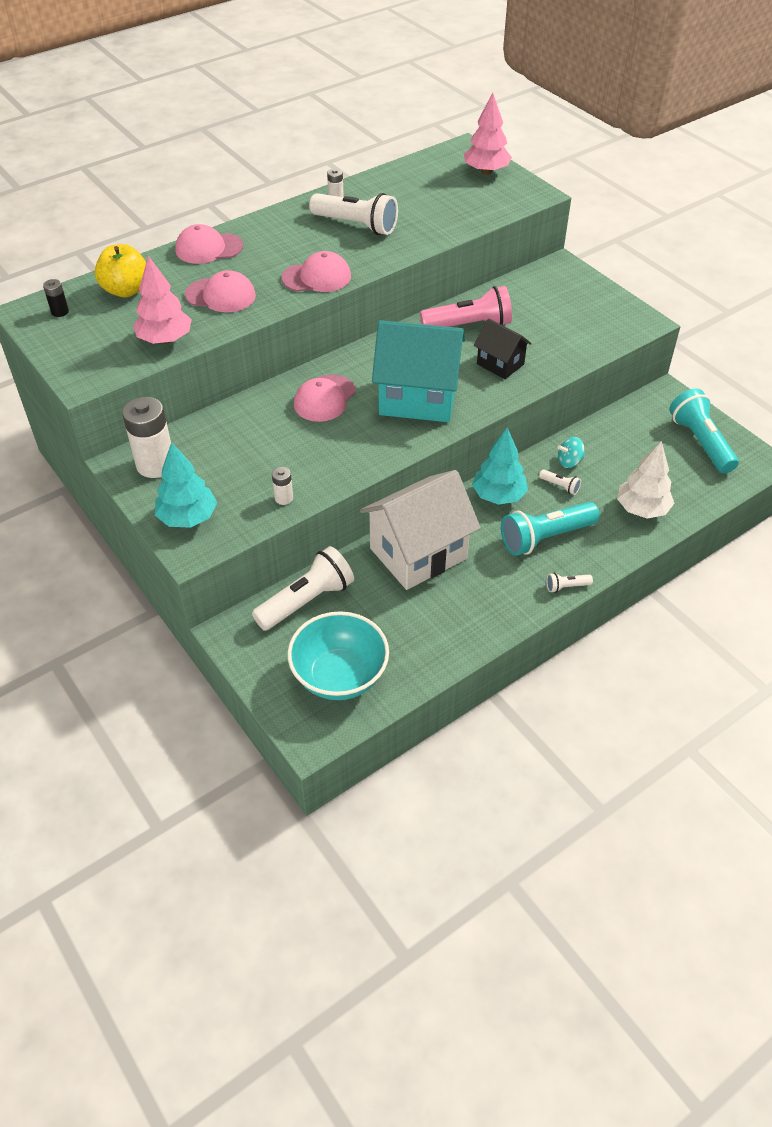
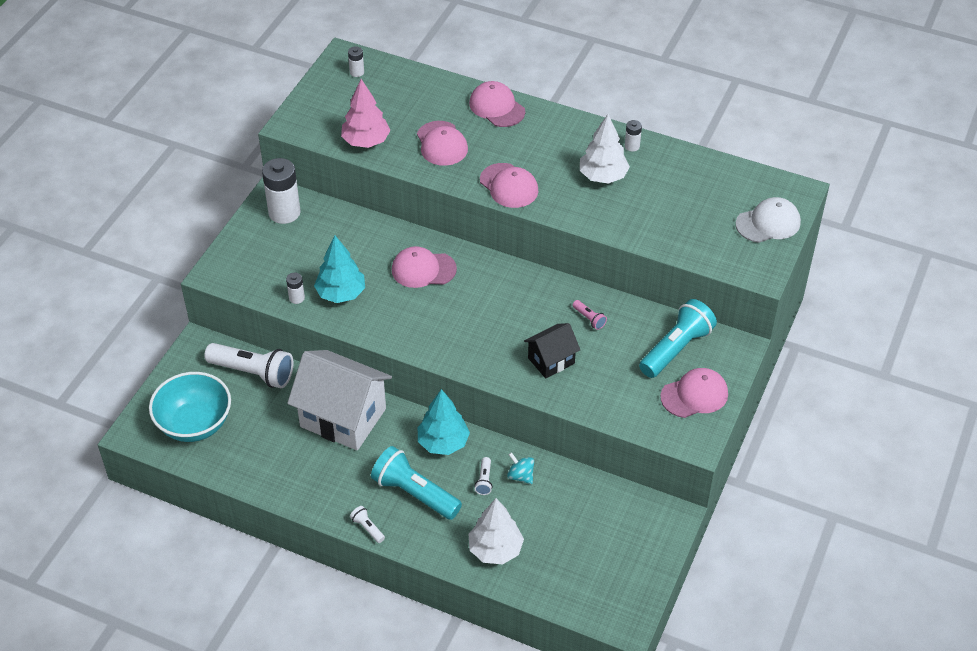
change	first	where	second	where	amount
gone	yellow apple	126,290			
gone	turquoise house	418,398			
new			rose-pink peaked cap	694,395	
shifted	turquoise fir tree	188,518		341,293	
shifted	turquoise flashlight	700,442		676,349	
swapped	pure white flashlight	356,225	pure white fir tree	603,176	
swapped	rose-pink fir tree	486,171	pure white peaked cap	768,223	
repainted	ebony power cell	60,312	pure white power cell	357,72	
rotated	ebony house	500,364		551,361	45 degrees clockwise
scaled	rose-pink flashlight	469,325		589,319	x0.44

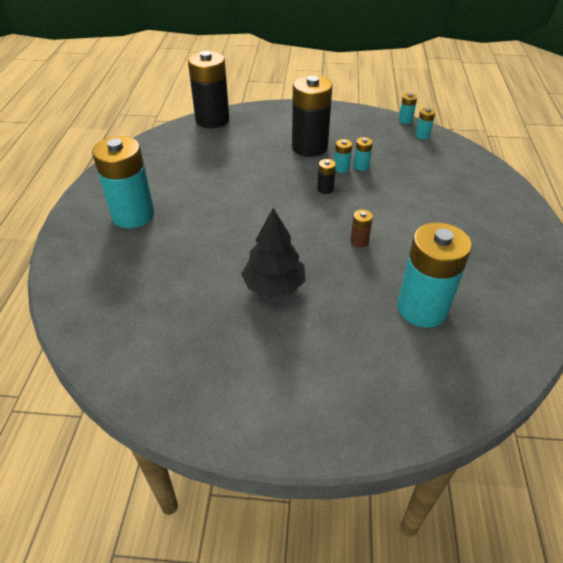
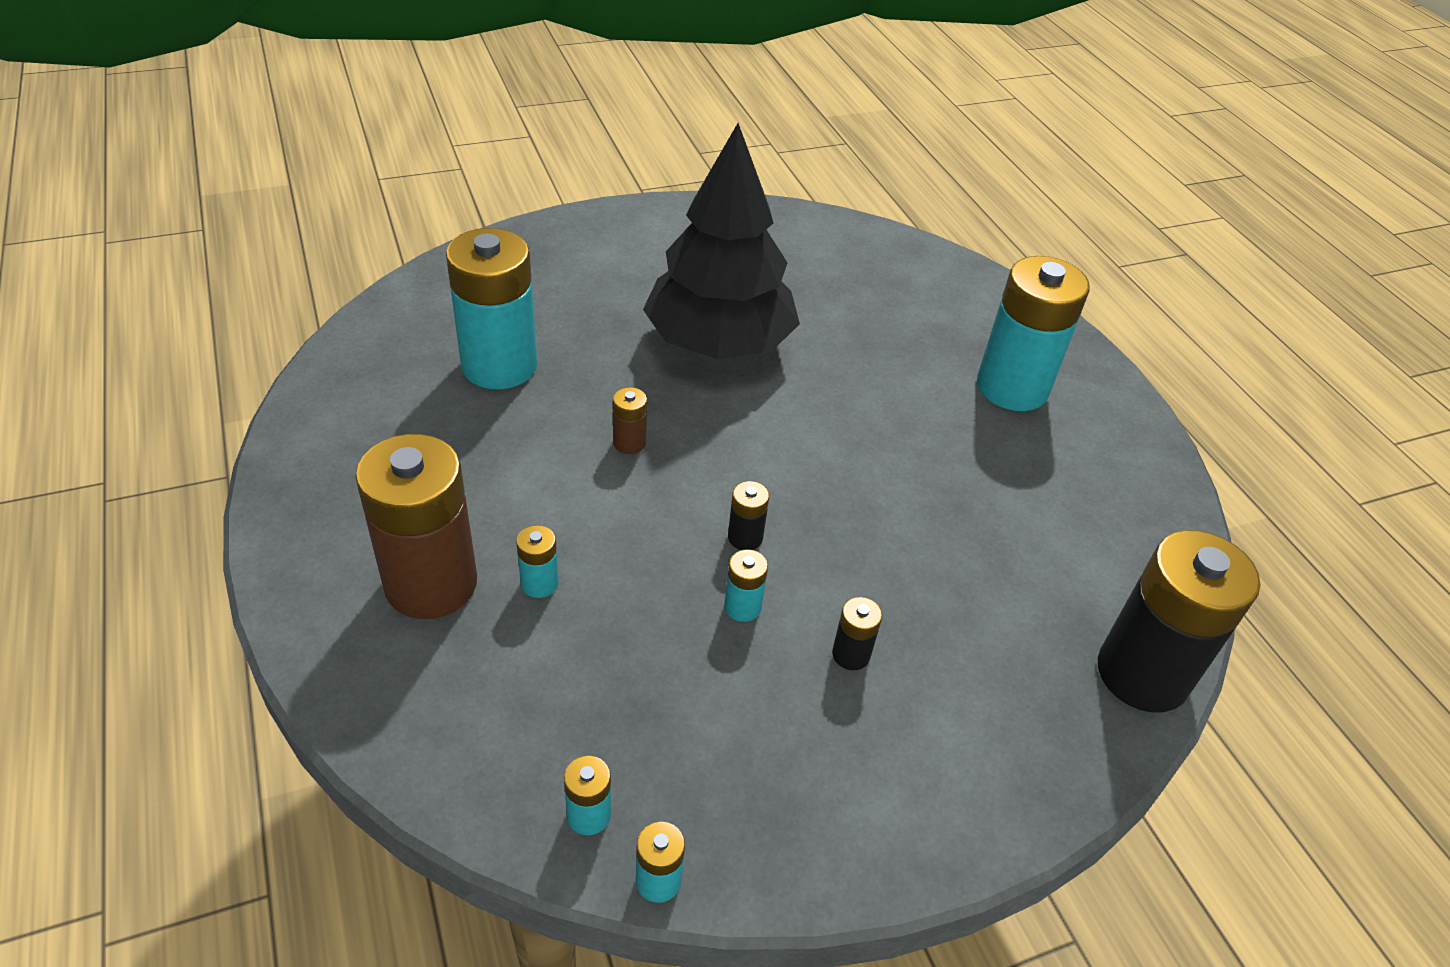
change	first	where	second	where	amount
new			dark brown power cell	431,583	
shifted	turquoise power cell	361,166		539,583	
scaled	ebony fir tree	274,286		719,343	x1.61
scaled	ebony power cell	309,147		851,654	x0.41

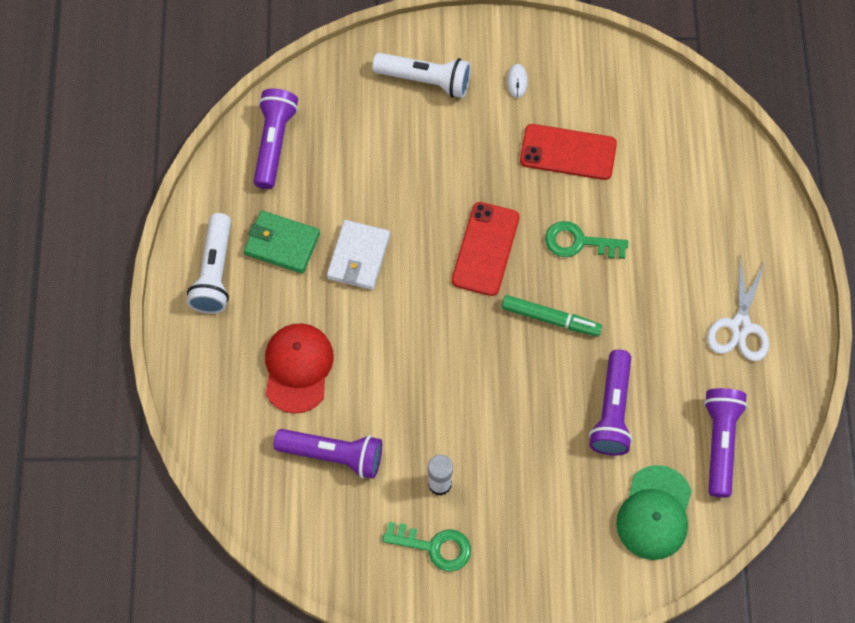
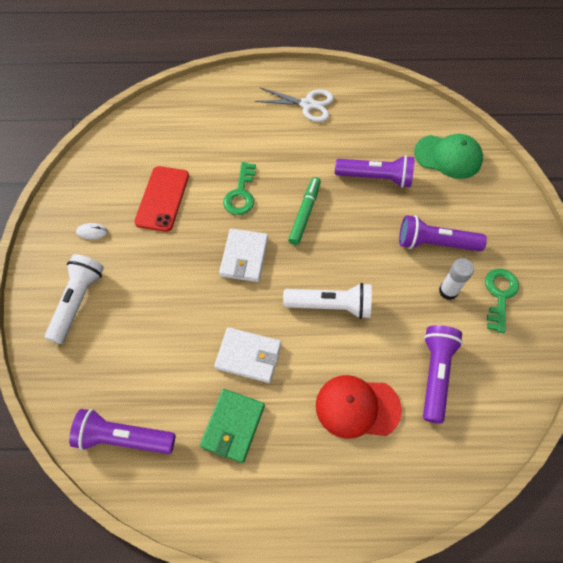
change	first	where	second	where	amount
shifted	pure white flashlight	215,272		330,305	
shifted	royal purple flashlight	720,443		435,243	
swapped	crimson phone	485,249	pure white wallet	244,257	

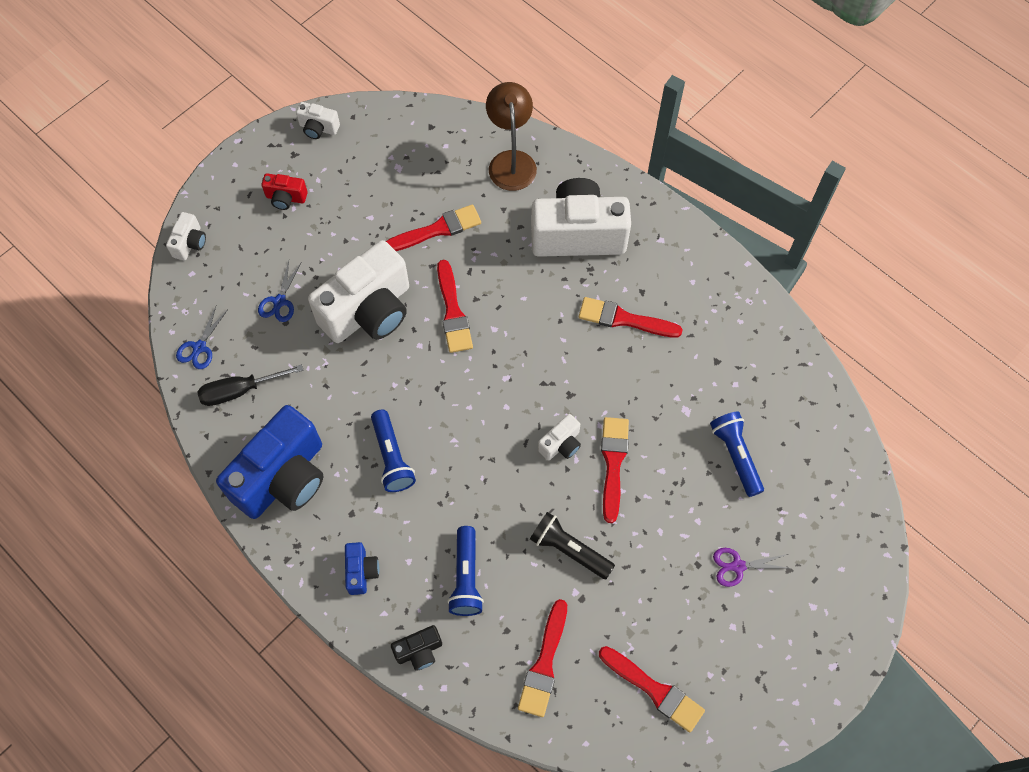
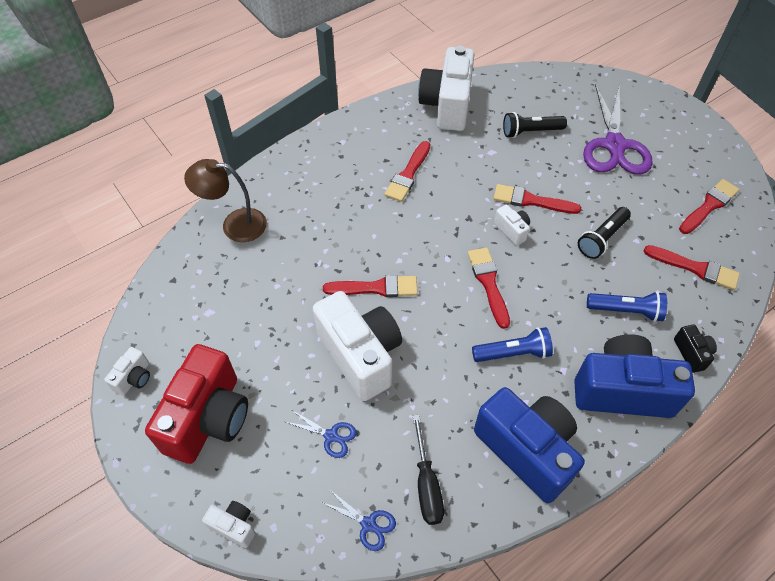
change	first	where	second	where	amount
shifted	crimson paintbrush	437,229		488,283	
shifted	pure white photo camera	578,234		447,106	
repainted	royal blue flashlight	735,456	ebony flashlight	530,132	
scaled	crimson photo camera	286,198		209,418	x2.28
scaled	royal blue photo camera	361,571		622,390	x2.28
scaled	royal purple pair of scissors	737,566		615,146	x2.34

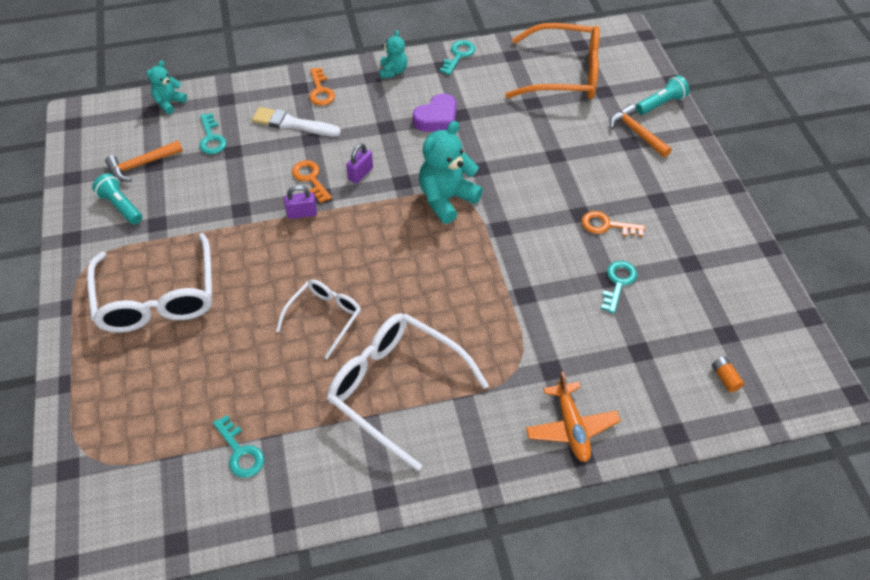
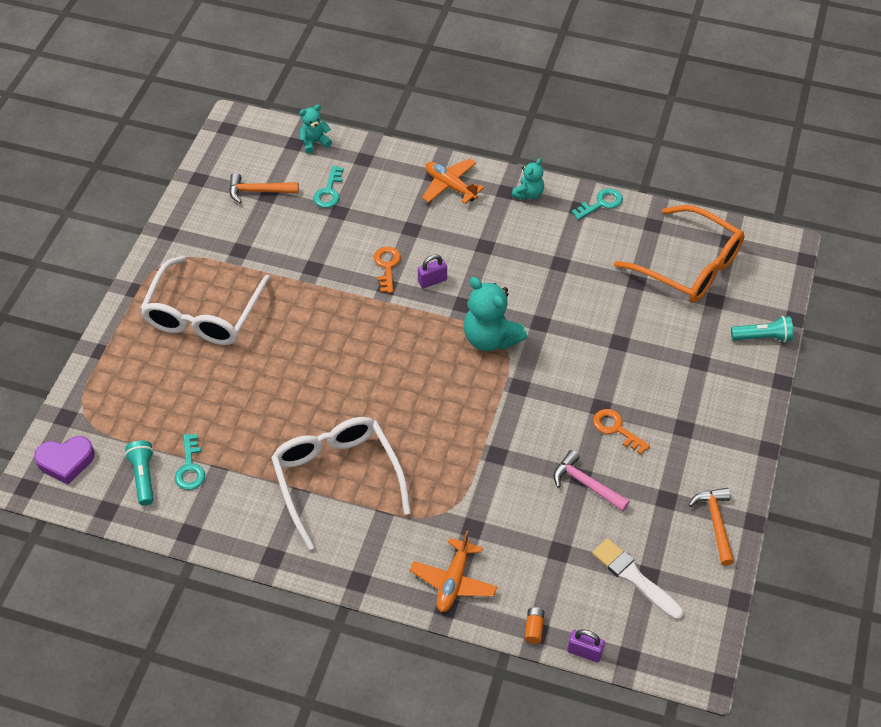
change	first	where	second	where	amount
gone	pure white eyeglasses	324,317			
shifted	turquoise flashlight	121,206		144,476	
shifted	pure white paintbrush	292,124		634,577	
shifted	royal purple lock	302,213		584,652	
shifted	royal purple love heart	437,118		66,461	
shifted	bright orange carpenter's hammer	637,133		715,523	
shifted	bright orange power cell	725,378		534,628	
swapped	bright orange door key	320,91	bright orange aeroplane	450,186	
swapped	turquoise door key	618,283	rose-pink carpenter's hammer	586,484	
rotated	turquoise teddy bear	446,199		490,338	120 degrees counterclockwise

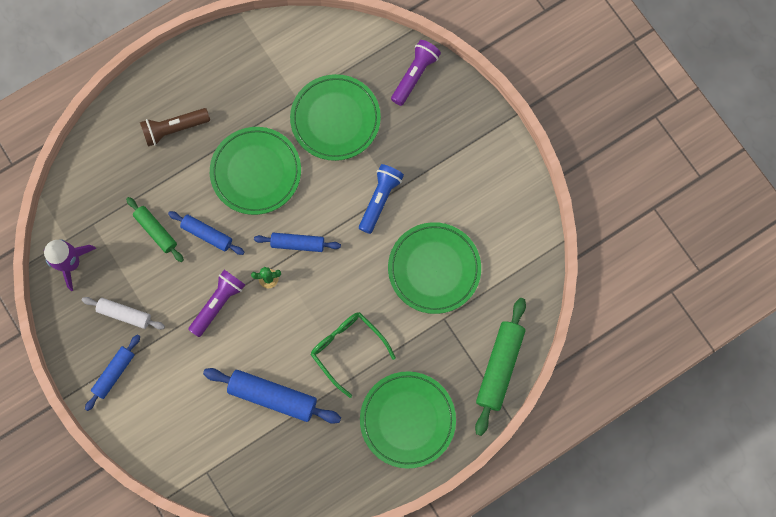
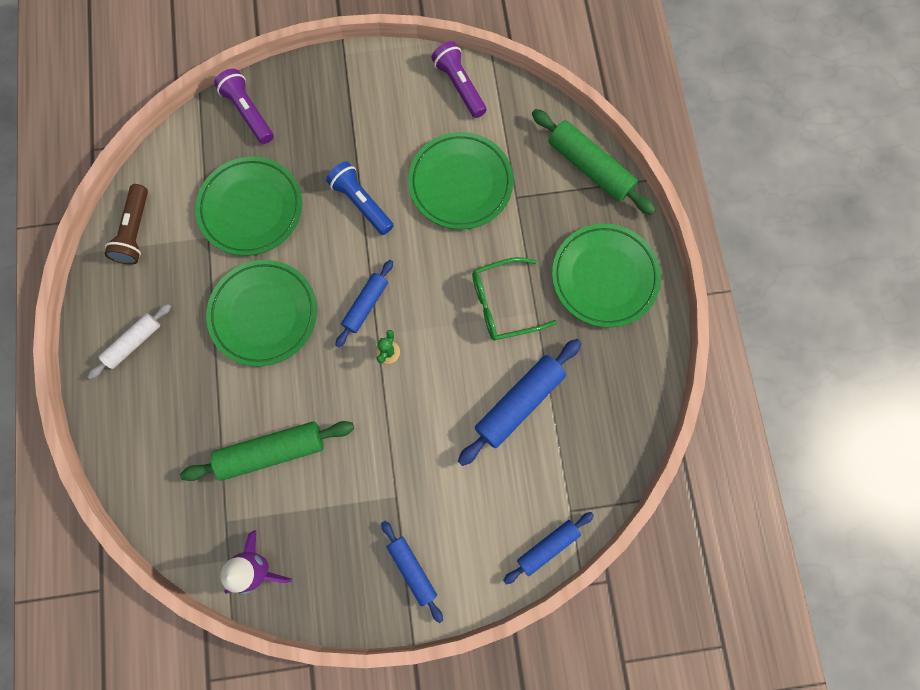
change	first	where	second	where	amount
shifted	pure white pastry roller	125,314		134,343	
shifted	dark brown flashlight	174,129		135,231	
shifted	royal blue pastry roller	207,234		547,546	
shifted	royal purple flashlight	218,303		459,86	
scaled	emerald pastry roller	156,231		272,451	x1.61

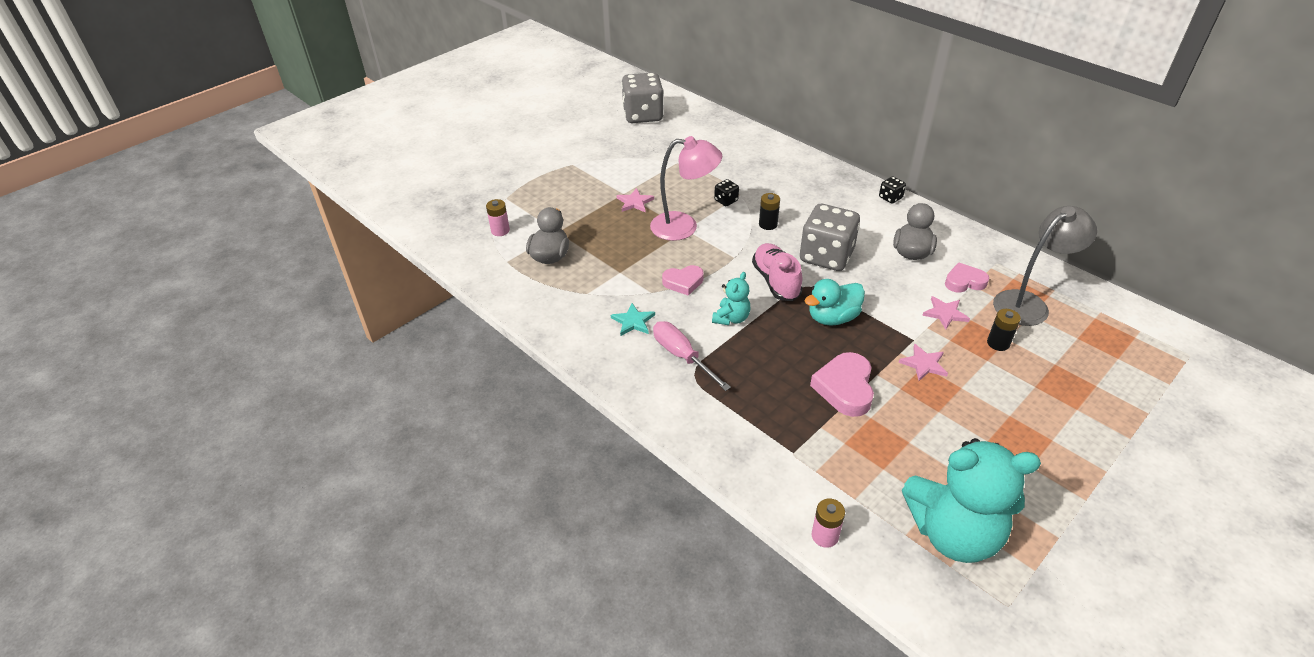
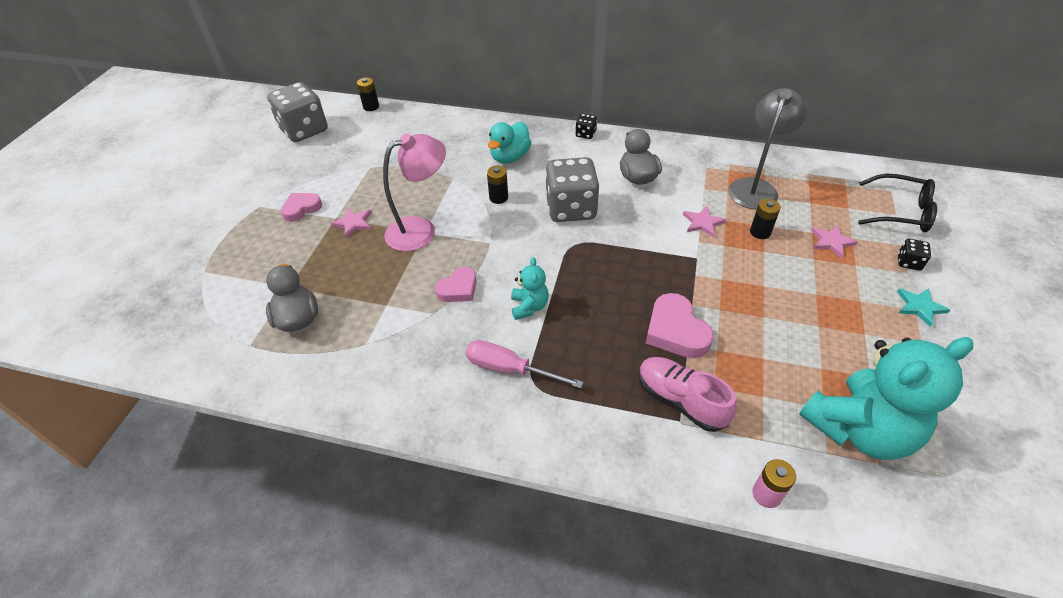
change	first	where	second	where	amount
gone	rose-pink power cell	500,230			
new			ebony power cell	371,107	
new			ebony eyeglasses	900,212	
shifted	turquoise star	633,321		919,307	
shifted	ebony dice	726,200		908,262	
shifted	rose-pink sneaker	776,281		681,400	
shifted	turquoise duck	832,318		510,157	
shifted	rose-pink star	924,364		831,242	
shifted	rose-pink love heart	964,282		301,209	

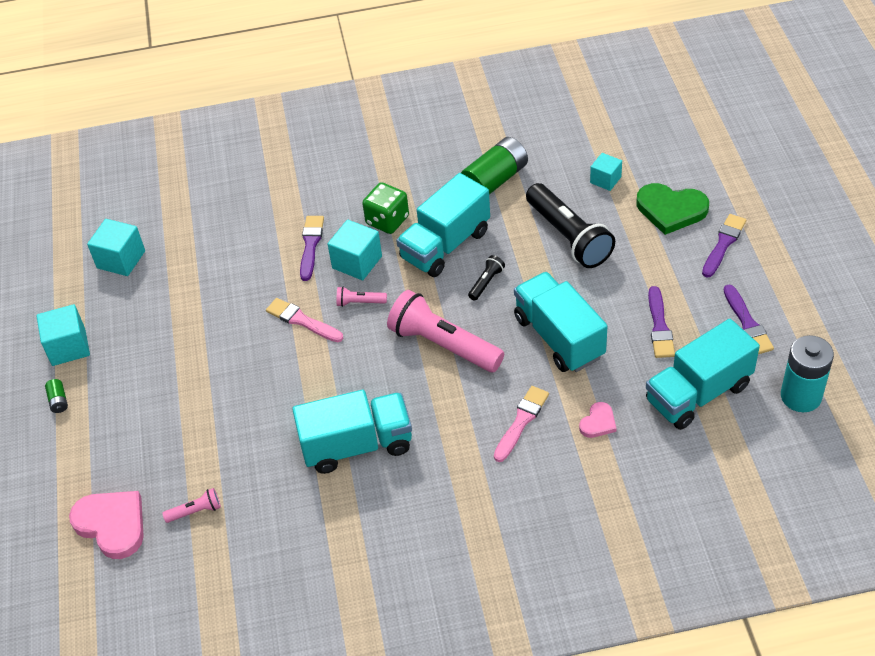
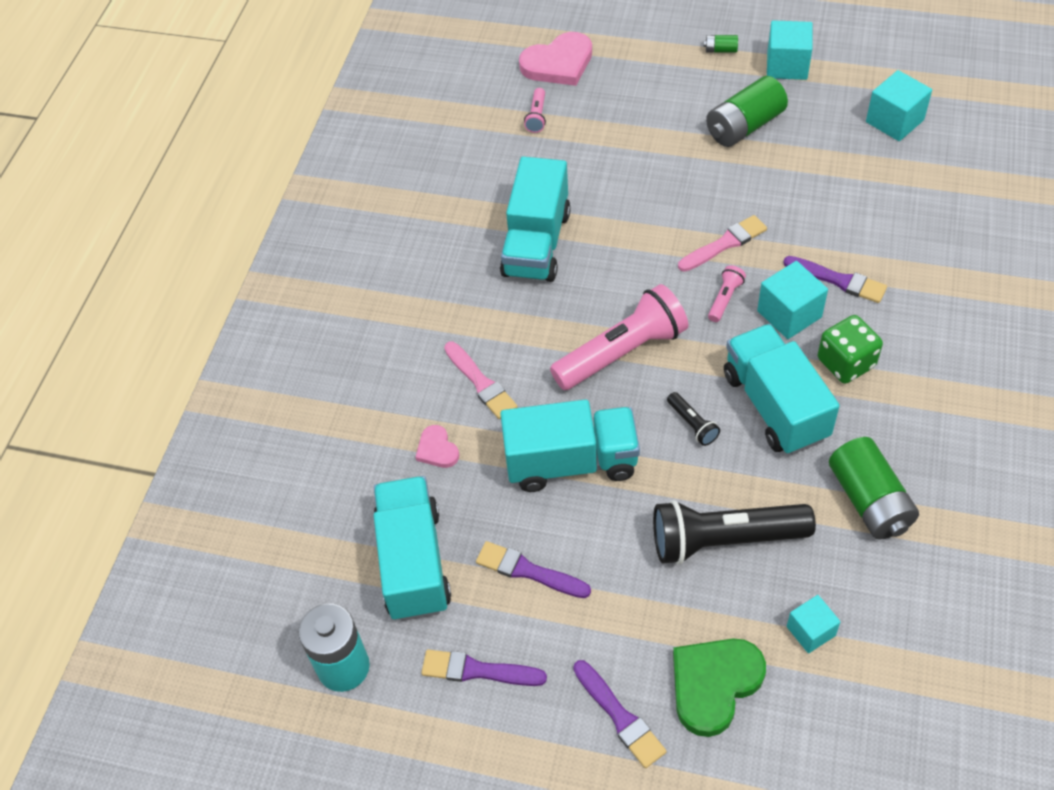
change	first	where	second	where	amount
new			emerald power cell	744,126	

